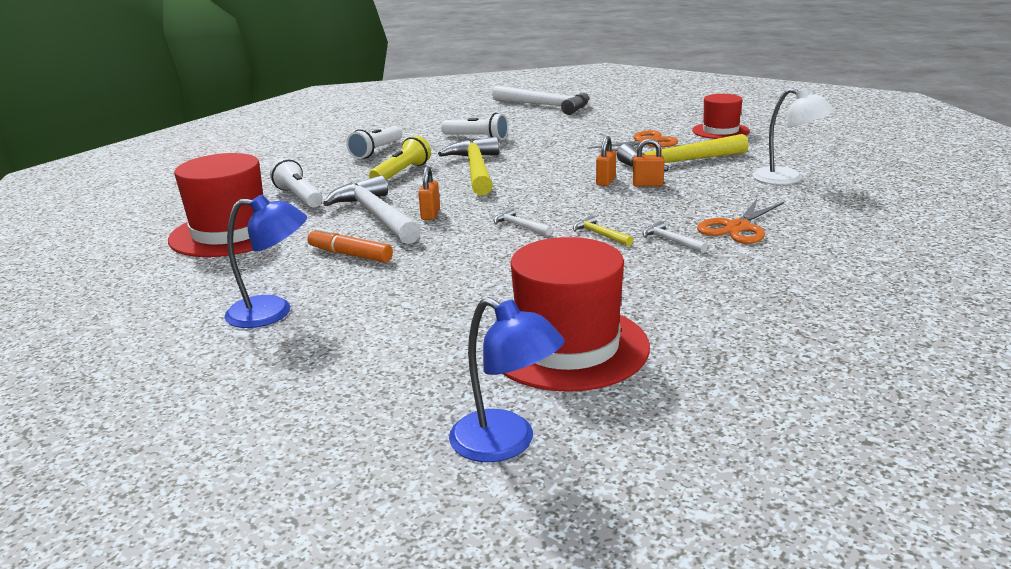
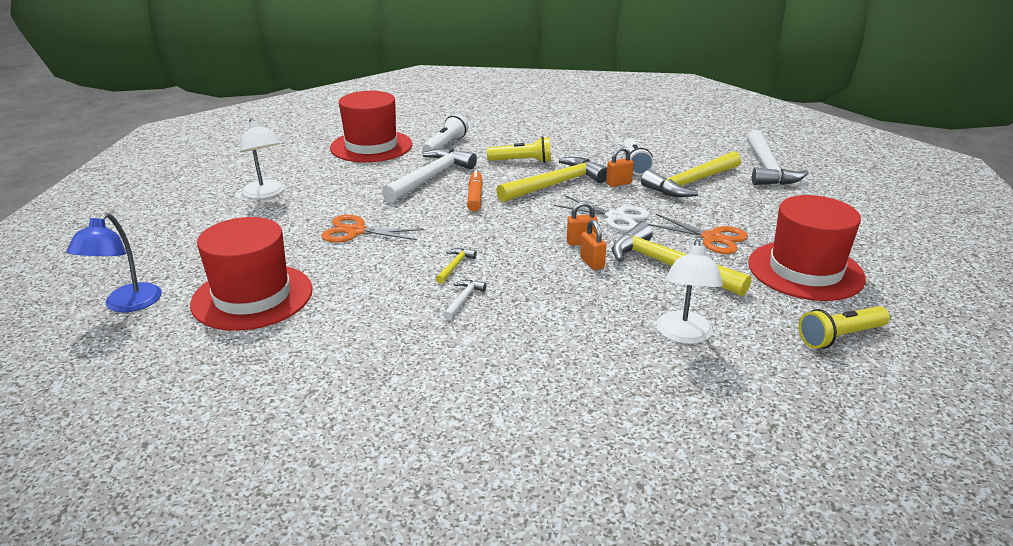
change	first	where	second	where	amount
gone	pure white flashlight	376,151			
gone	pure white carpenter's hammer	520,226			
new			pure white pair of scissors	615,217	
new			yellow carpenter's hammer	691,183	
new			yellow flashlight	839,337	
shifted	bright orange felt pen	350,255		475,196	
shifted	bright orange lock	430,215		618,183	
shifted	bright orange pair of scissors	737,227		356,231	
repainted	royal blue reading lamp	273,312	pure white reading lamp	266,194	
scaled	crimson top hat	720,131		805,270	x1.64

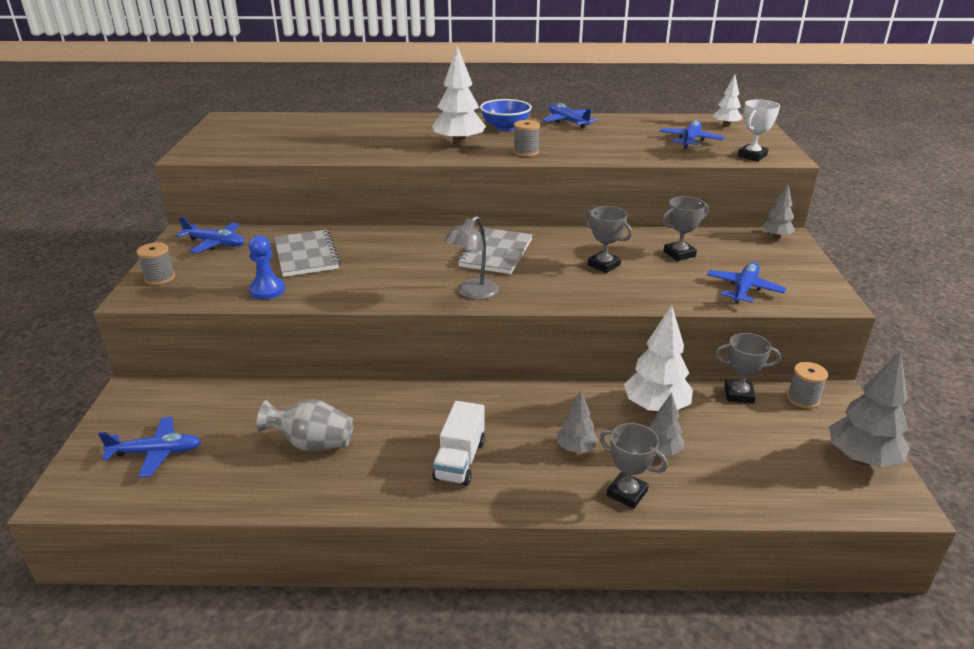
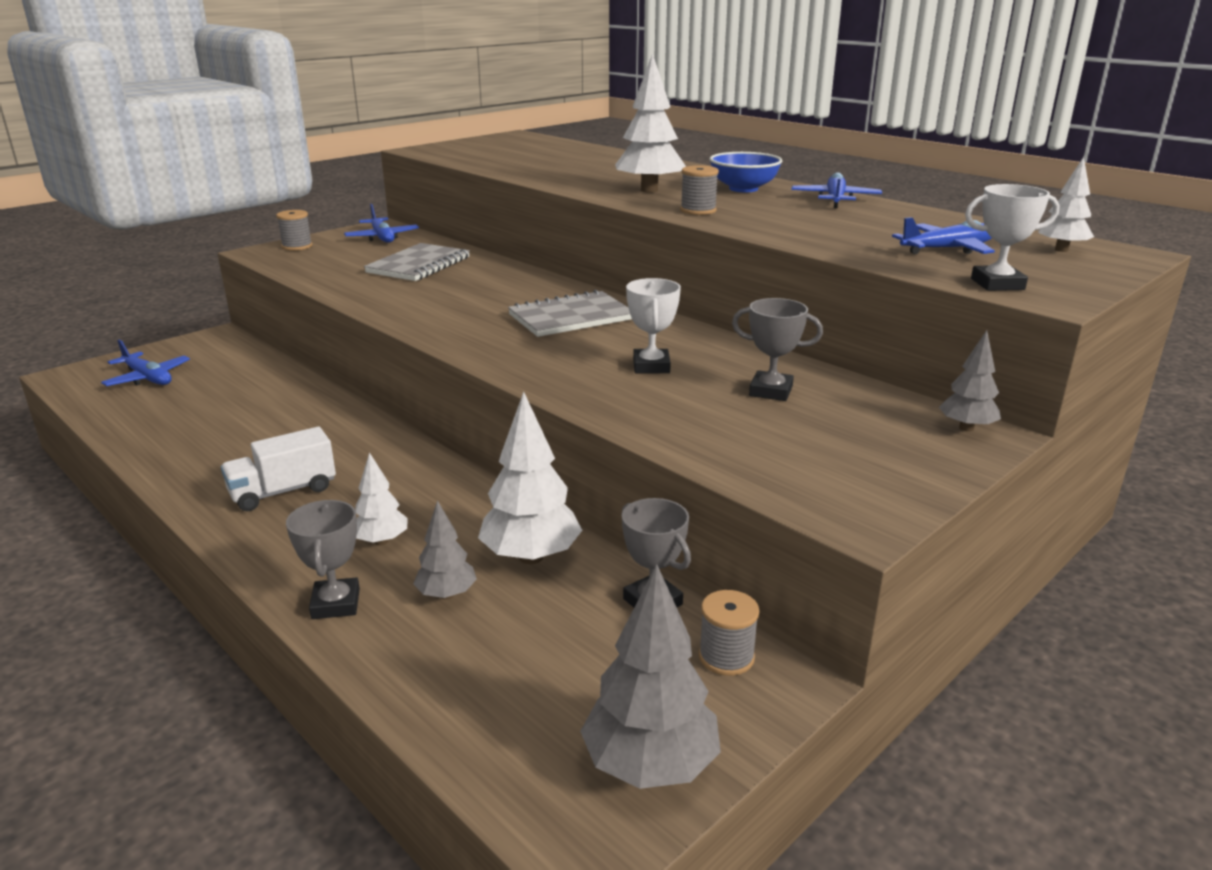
change	first	where	second	where	amount
gone	royal blue chess pawn	267,290			
gone	grey flower vase	312,444			
gone	grey reading lamp	472,293			
gone	royal blue aeroplane	744,289			
repainted	grey fir tree	576,448	pure white fir tree	381,541	
repainted	grey award cup	604,265	pure white award cup	651,366	

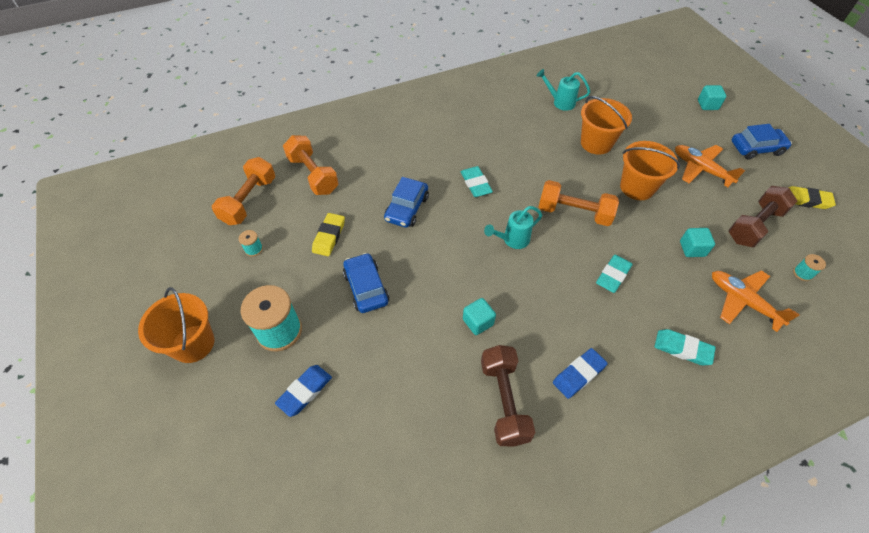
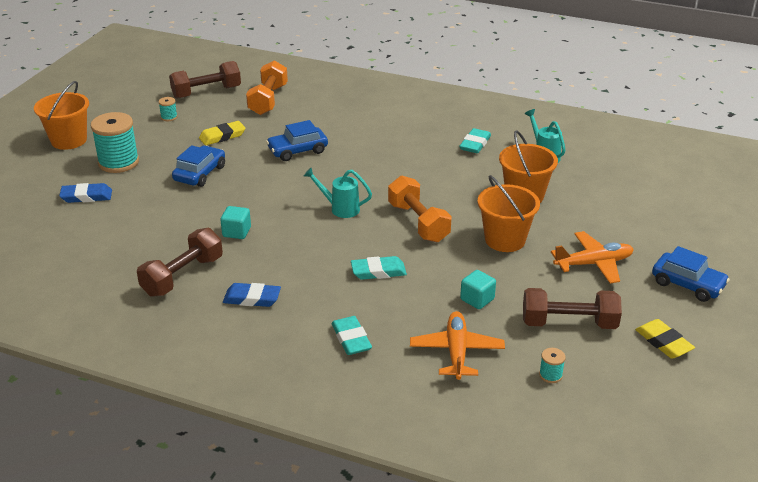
change	first	where	second	where	amount
gone	turquoise block	707,105			
shifted	turquoise gum eraser	476,184		475,144	
repainted	bright orange free weight	249,200	dark brown free weight	206,92	
rotated	bright orange aeroplane	701,169		593,264	75 degrees clockwise

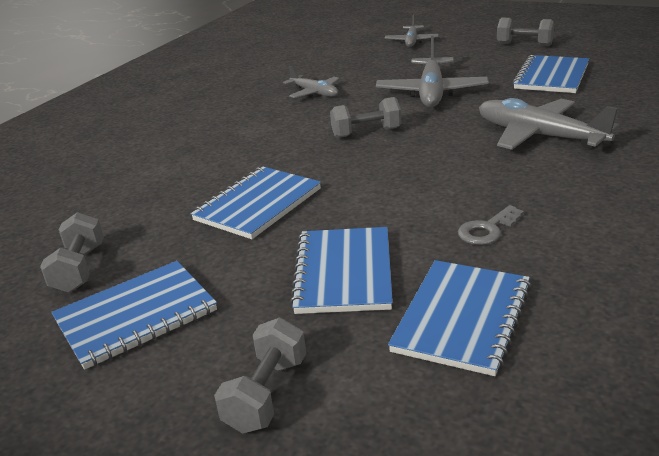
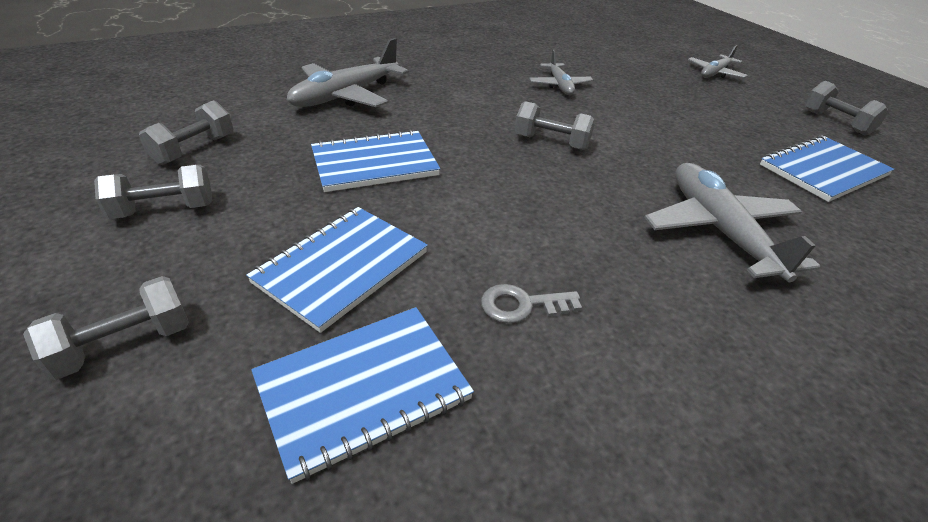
change	first	where	second	where	amount
shifted	grey aeroplane	431,92		346,95	
swapped	royal blue exercise book	136,316	grey free weight	164,210	

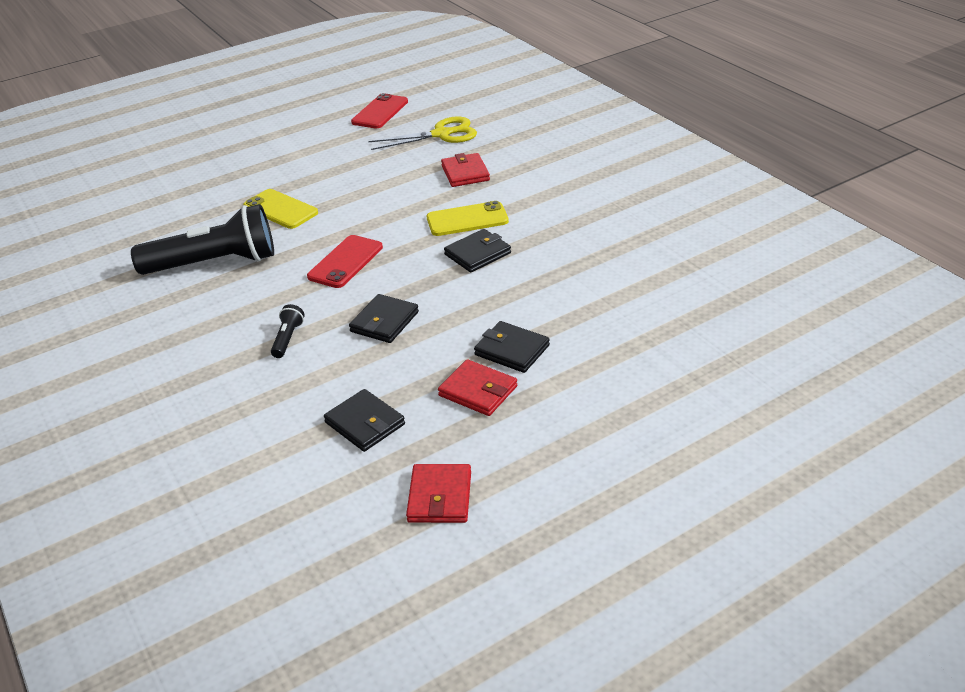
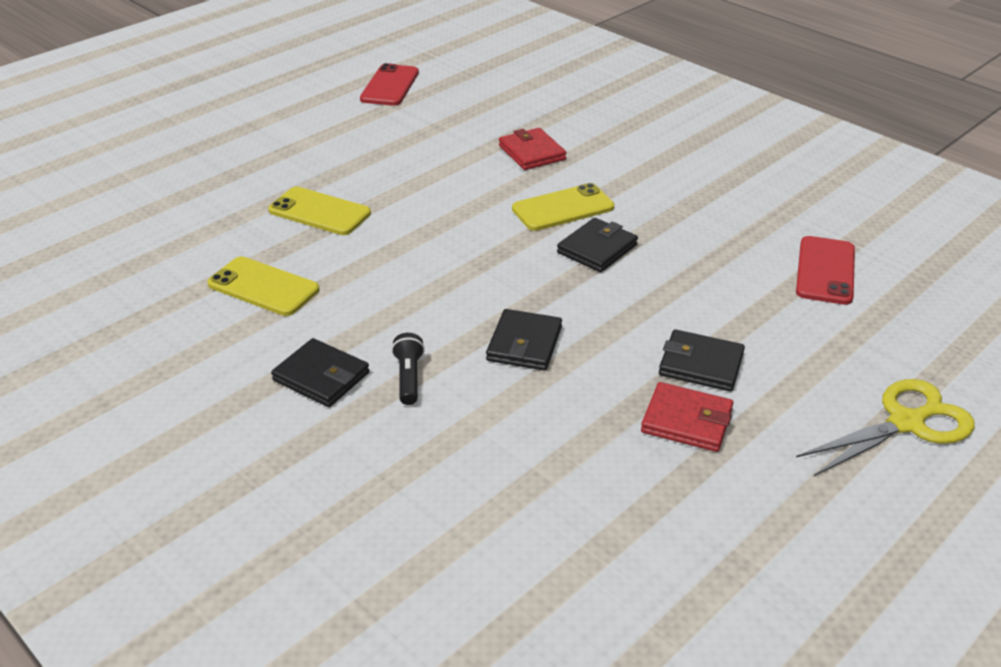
change	first	where	second	where	amount
gone	crimson wallet	440,497			
shifted	crimson phone	345,262		825,271	
shifted	ebony wallet	365,423		321,377	
shifted	yellow pair of scissors	441,134		906,423	
swapped	ebony flashlight	215,263	yellow phone	263,287	

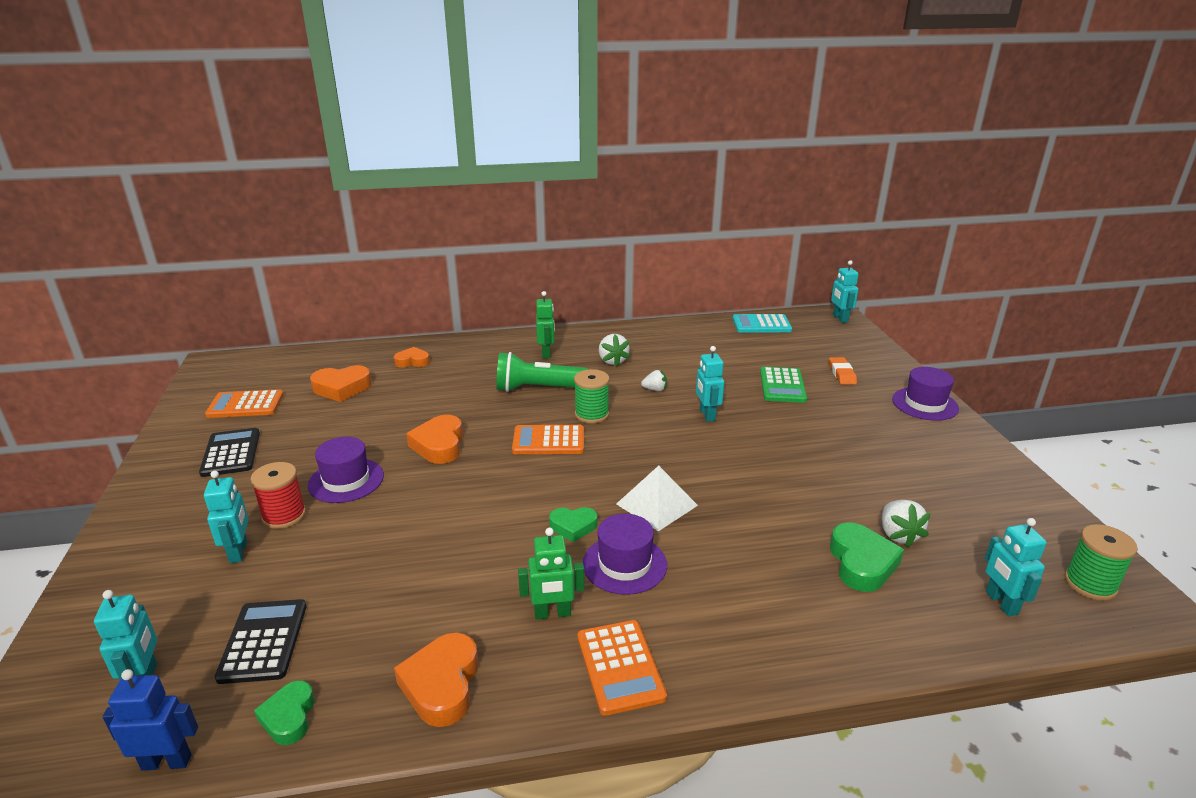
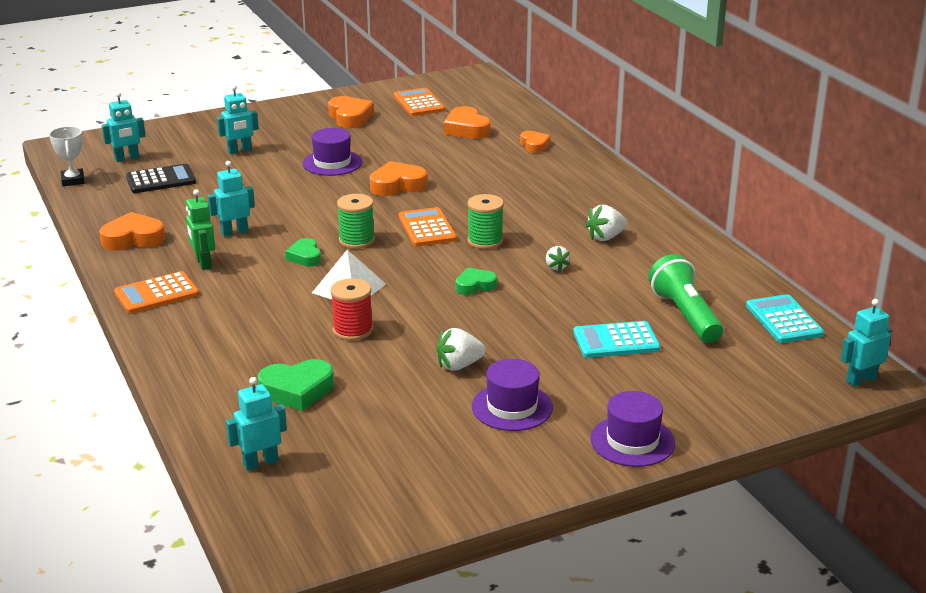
change	first	where	second	where	amount
gone	emerald robot figure	546,353			
gone	bright orange gum eraser	842,374			
shifted	crimson spool	284,516		352,330	
shifted	emerald love heart	289,717		475,285	
shifted	emerald flashlight	537,389		685,315	
shifted	royal purple top hat	624,564		512,407	
shifted	turquoise robot figure	707,415		234,232	
shifted	pure white strawberry	898,535		459,365	
shifted	emerald spool	1090,584		356,240	
swapped	royal blue robot figure	167,762	pure white award cup	73,180	
swapped	ebony pocket calculator	231,453	bright orange love heart	350,117	
repainted	emerald pocket calculator	782,385	turquoise pocket calculator	616,341	

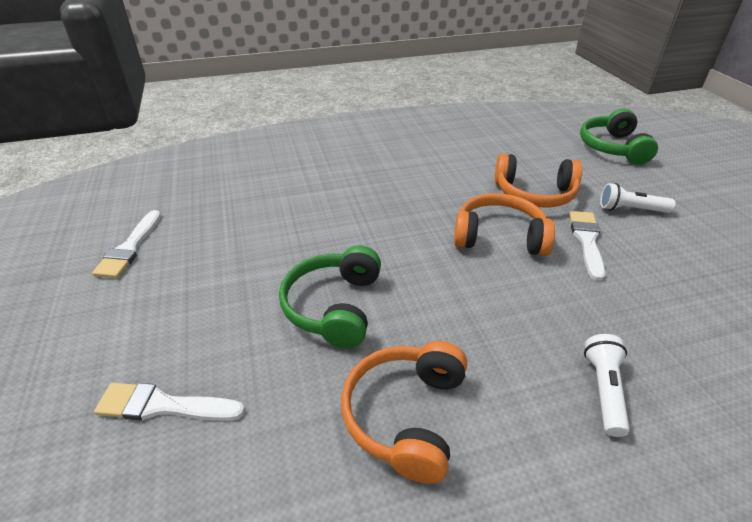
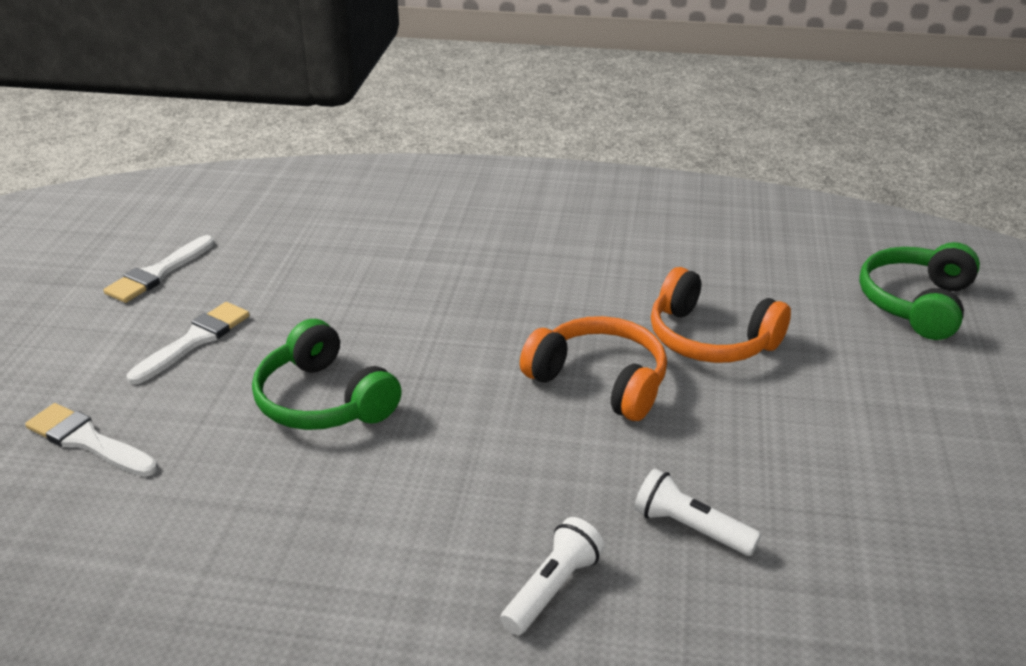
change	first	where	second	where	amount
gone	bright orange over-ear headphones	405,415			
shifted	pure white paintbrush	587,241		194,341	
shifted	pure white flashlight	630,209		691,528	
rotated	emerald over-ear headphones	334,306		323,400	75 degrees counterclockwise

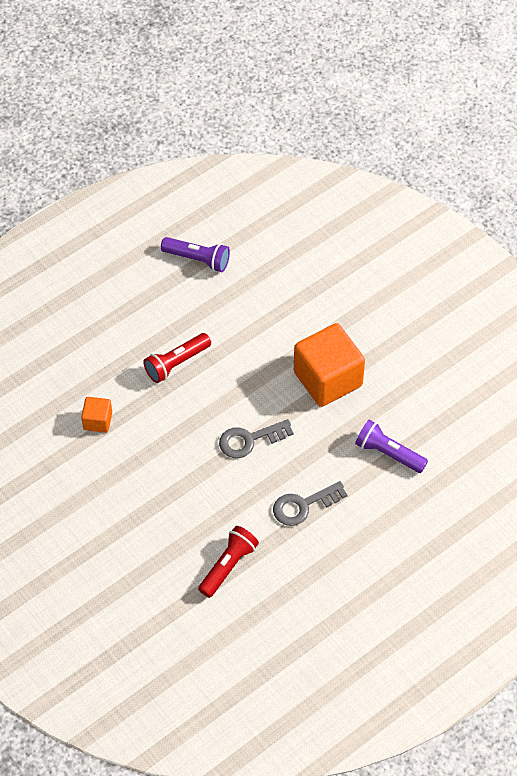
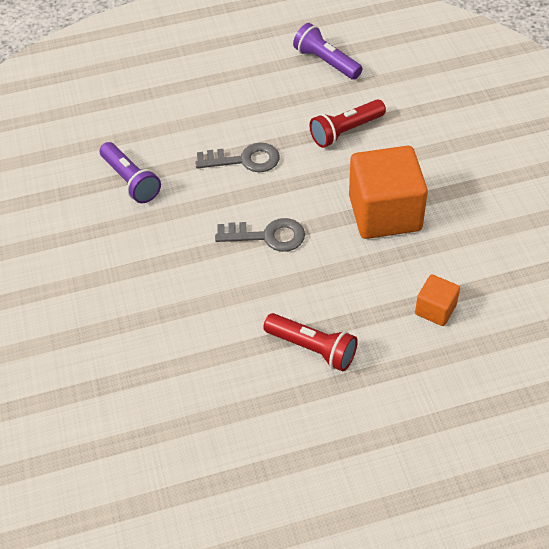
change	first	where	second	where	amount
shifted	royal purple flashlight	198,259		326,62	
shifted	bright orange block	328,379		385,213	
rotated	crimson flashlight	176,363		313,348	45 degrees clockwise

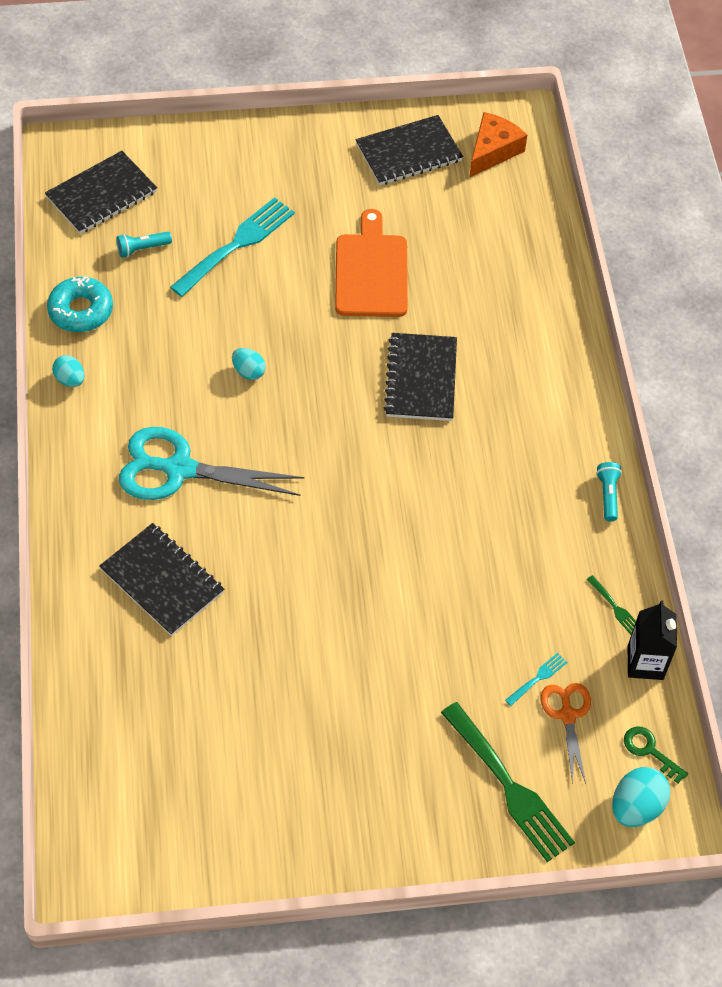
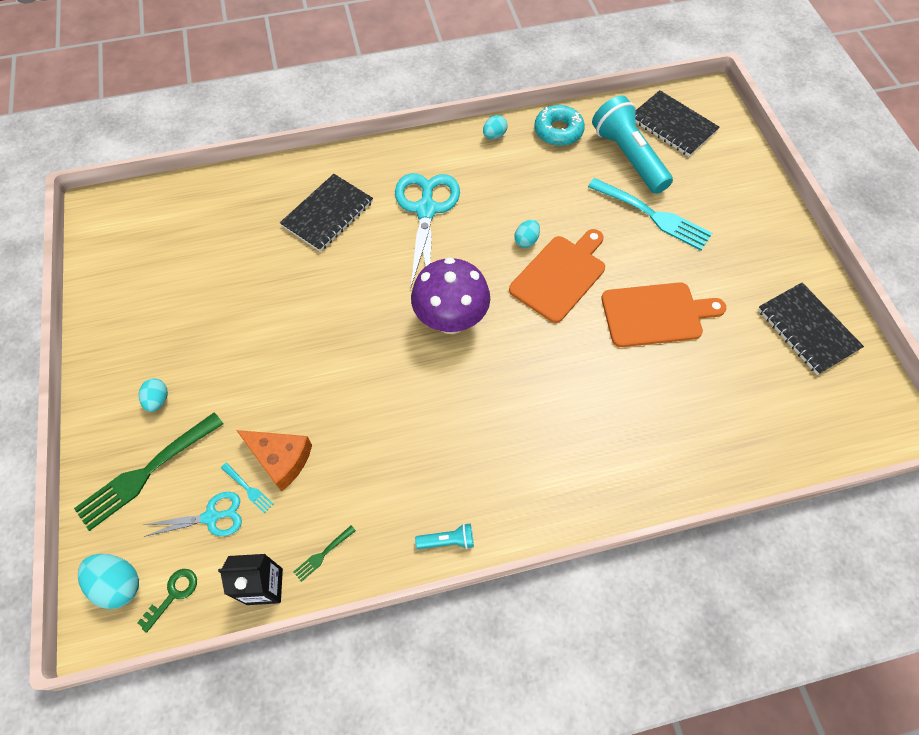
change	first	where	second	where	amount
gone	ebony exercise book	421,379			
new			turquoise toy egg	158,400	
new			royal purple fungus	451,320	
new			bright orange chopping board	560,275	
shifted	bright orange cheese wedge	493,151		280,459	
repainted	bright orange pair of scissors	567,715	turquoise pair of scissors	212,517	
scaled	turquoise flashlight	142,249		628,157	x2.35

